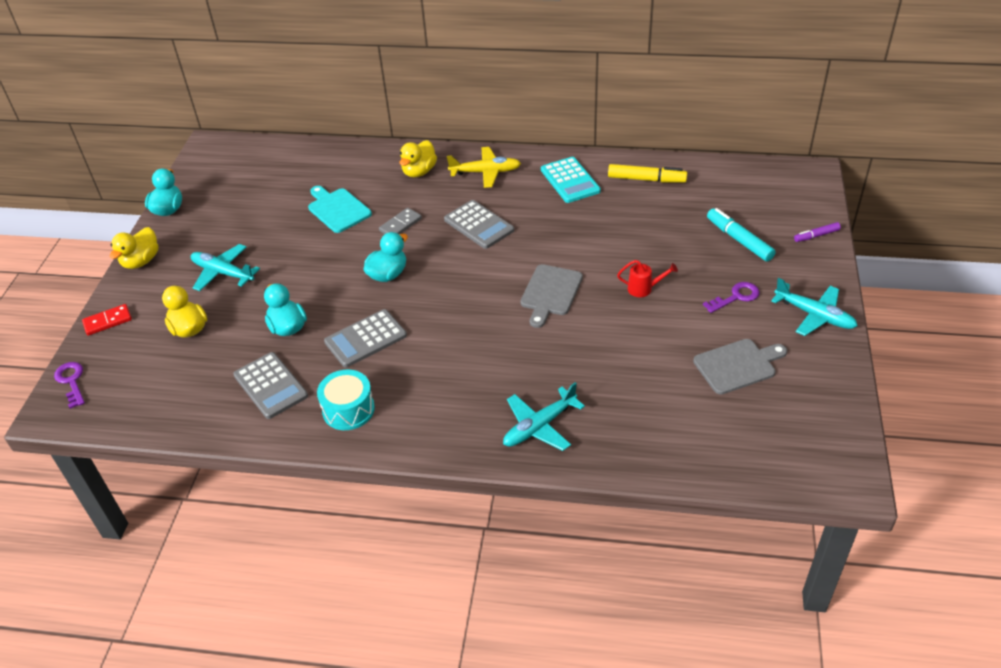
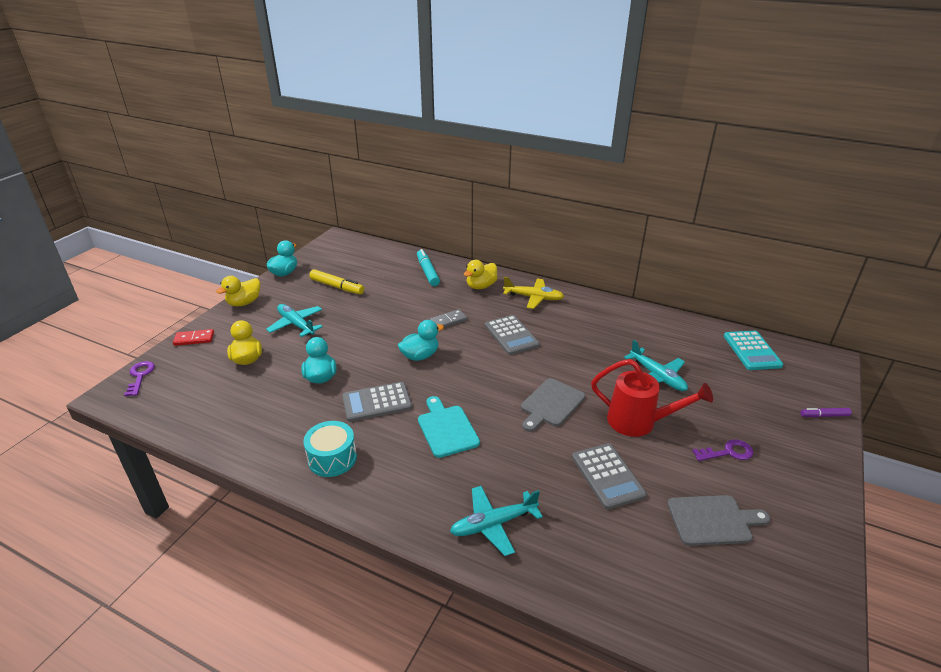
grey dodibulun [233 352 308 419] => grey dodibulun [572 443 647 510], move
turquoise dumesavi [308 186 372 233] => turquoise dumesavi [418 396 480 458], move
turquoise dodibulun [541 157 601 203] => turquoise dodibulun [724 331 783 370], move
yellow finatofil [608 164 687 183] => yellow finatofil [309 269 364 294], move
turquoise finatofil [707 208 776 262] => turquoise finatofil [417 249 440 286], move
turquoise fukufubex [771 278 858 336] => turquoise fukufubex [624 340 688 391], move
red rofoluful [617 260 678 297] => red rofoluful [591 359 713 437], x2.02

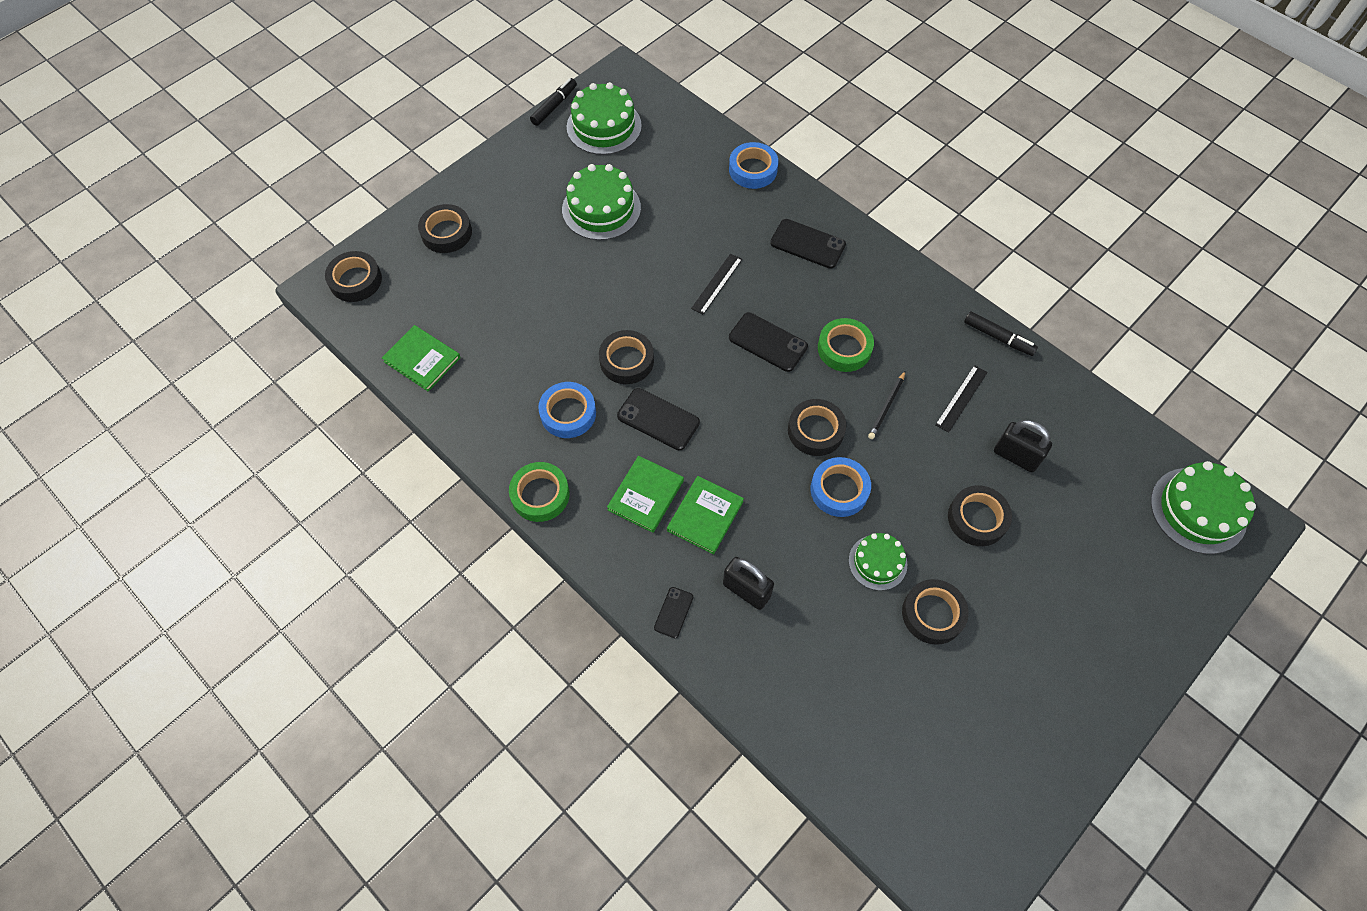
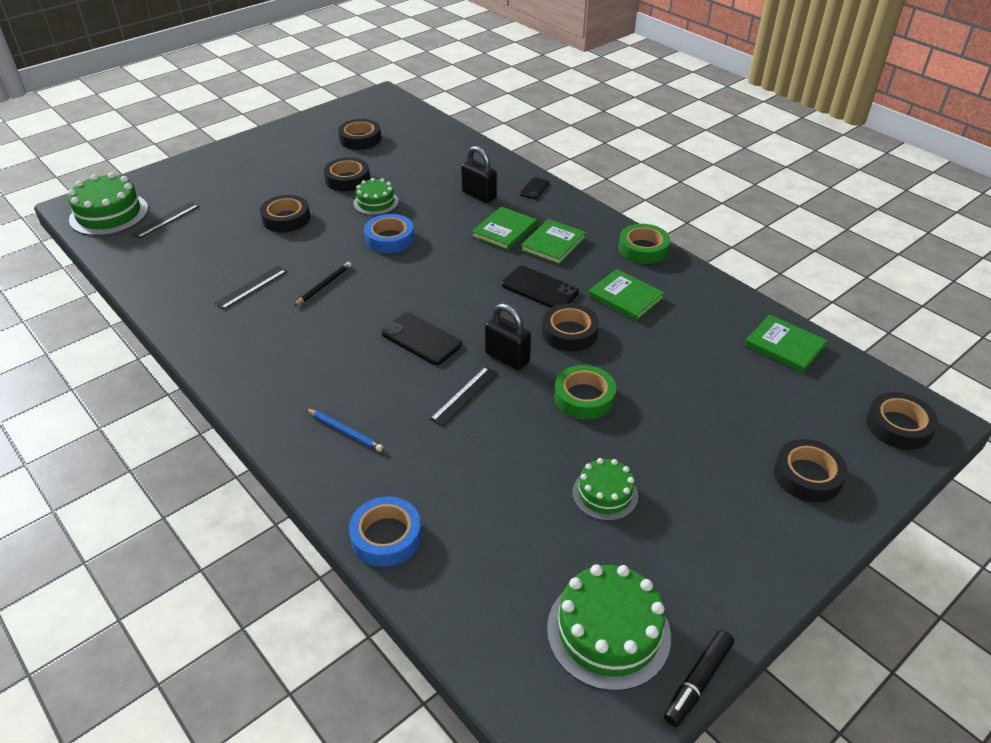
black finatofil [964 311 1038 356] => nothing
nothing => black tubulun [131 202 199 239]
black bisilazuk [788 399 846 456] => black bisilazuk [338 119 381 150], move
green bisilazuk [818 318 874 372] => green bisilazuk [554 365 616 420], move
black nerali [994 420 1052 472] => black nerali [485 303 531 370], move
blue bisilazuk [538 382 596 438] => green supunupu [588 269 665 321]
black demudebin [770 219 846 269] => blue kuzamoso [306 408 383 452]
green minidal [562 164 641 240] => green minidal [572 458 638 521], x0.61

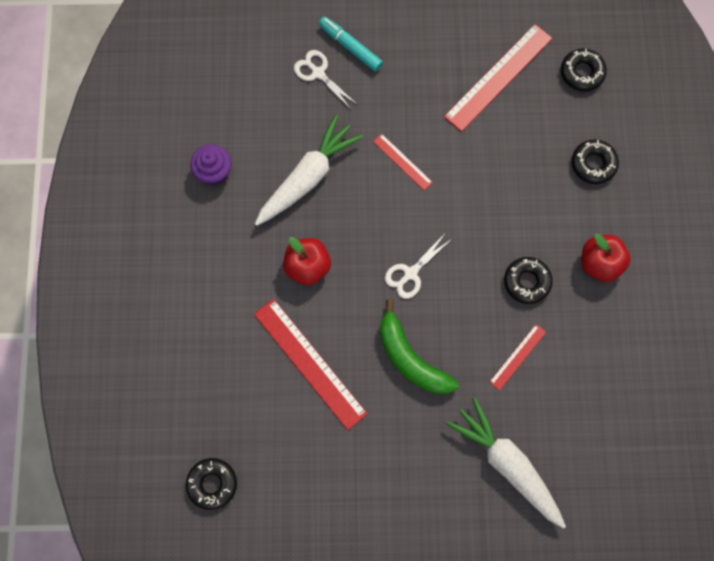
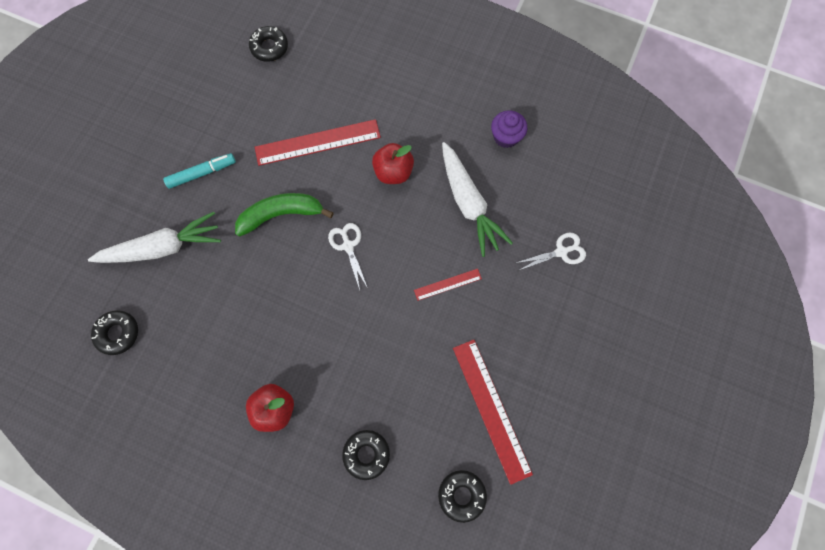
red tubulun [490 324 546 390] => nothing
turquoise finatofil [319 17 383 72] => turquoise finatofil [163 153 236 189], move
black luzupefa [504 257 553 304] => black luzupefa [91 310 138 355], move

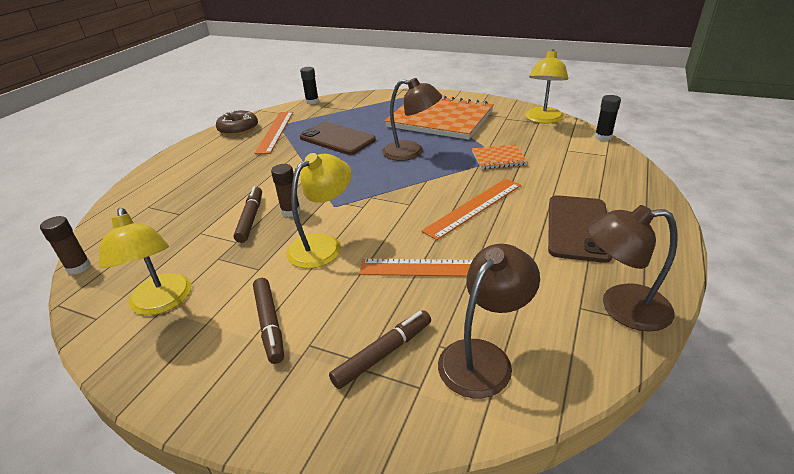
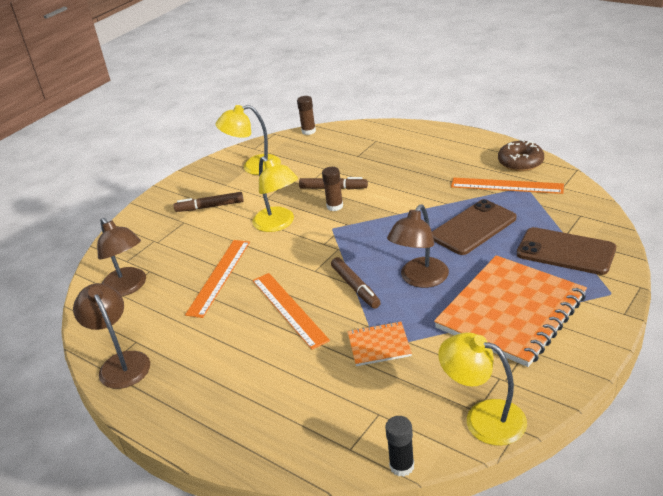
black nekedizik [300 67 319 104] => nothing
brown finatofil [329 310 431 389] => brown finatofil [331 257 381 309], move
brown demudebin [548 195 612 263] => brown demudebin [517 227 616 275], move
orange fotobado [472 144 528 169] => orange fotobado [347 321 412 366], 75 degrees clockwise
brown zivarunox [588 205 677 332] => brown zivarunox [73 283 150 389], 45 degrees counterclockwise

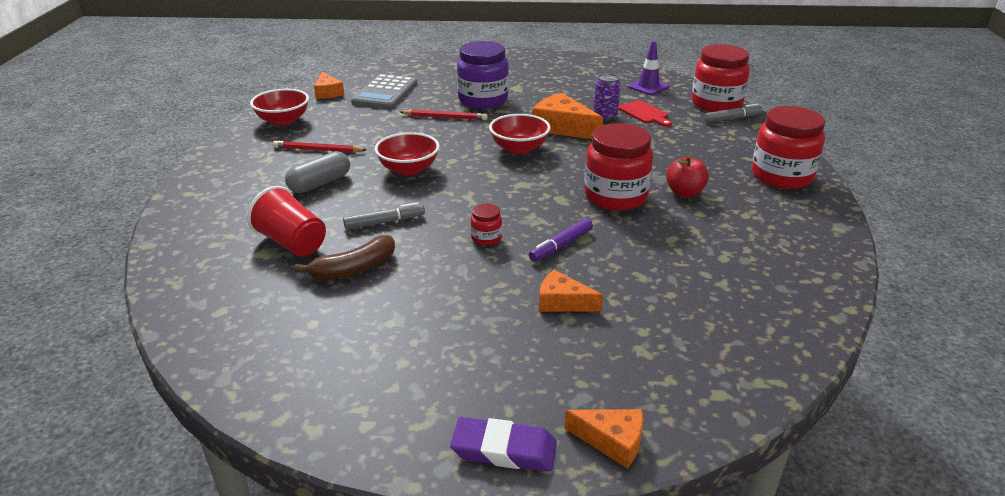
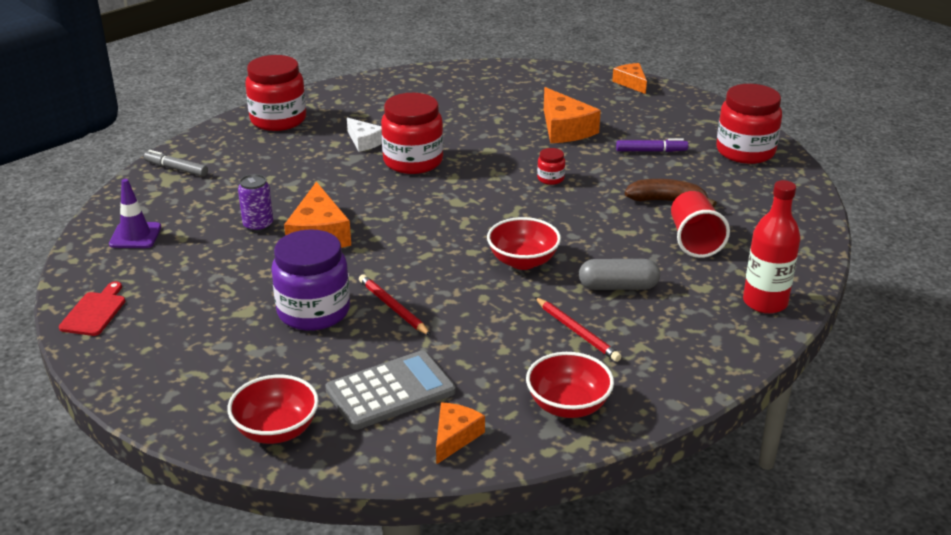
grey finatofil [343 202 425 230] => nothing
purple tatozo [450 417 557 472] => nothing
nothing => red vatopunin [743 180 801 314]
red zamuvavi [489 114 551 154] => red zamuvavi [227 375 319 444], move
purple finatofil [529 219 593 262] => purple finatofil [616 139 688 152], move
red dumesavi [618 100 672 127] => red dumesavi [59 281 125 336], move
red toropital [692 44 750 112] => red toropital [716 84 782 164], move
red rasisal [666 156 709 198] => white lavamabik [347 118 382 152]
orange lavamabik [539 270 603 312] => orange lavamabik [544 87 601 143], x1.65

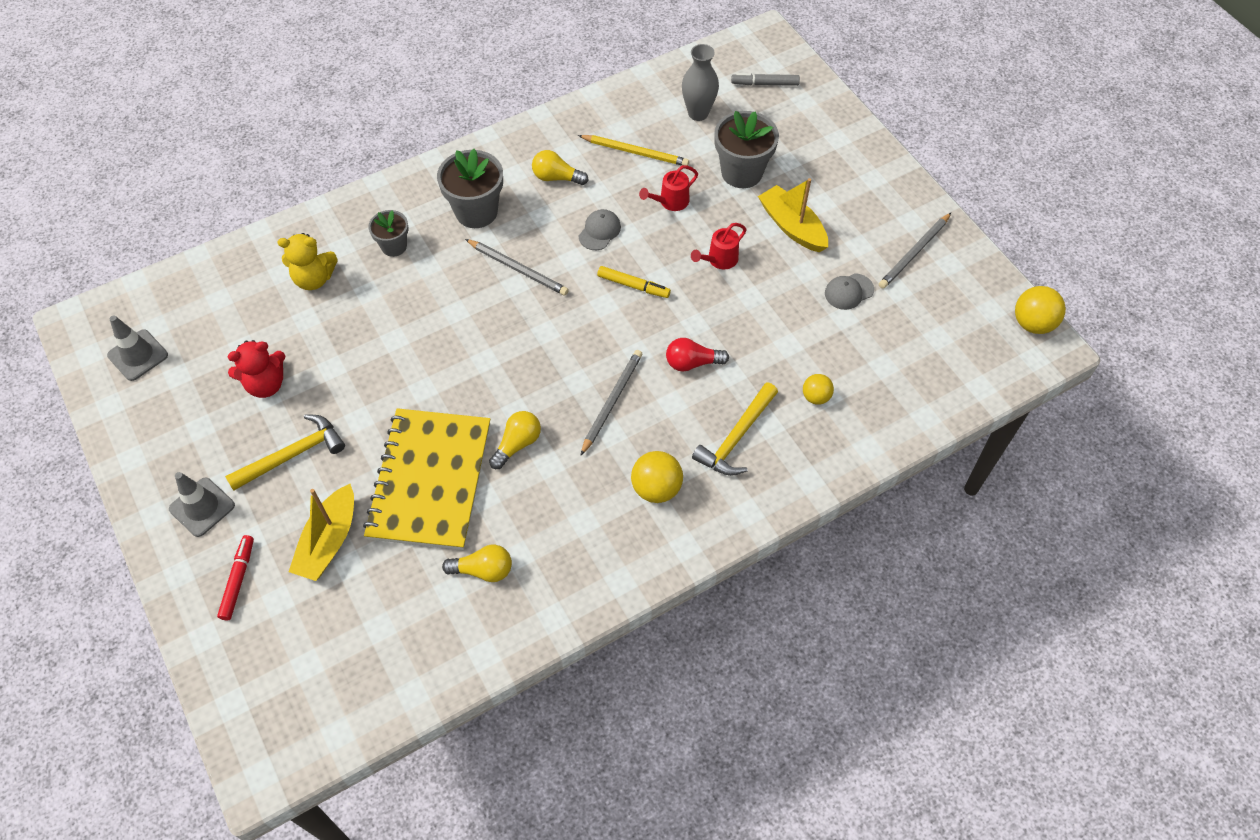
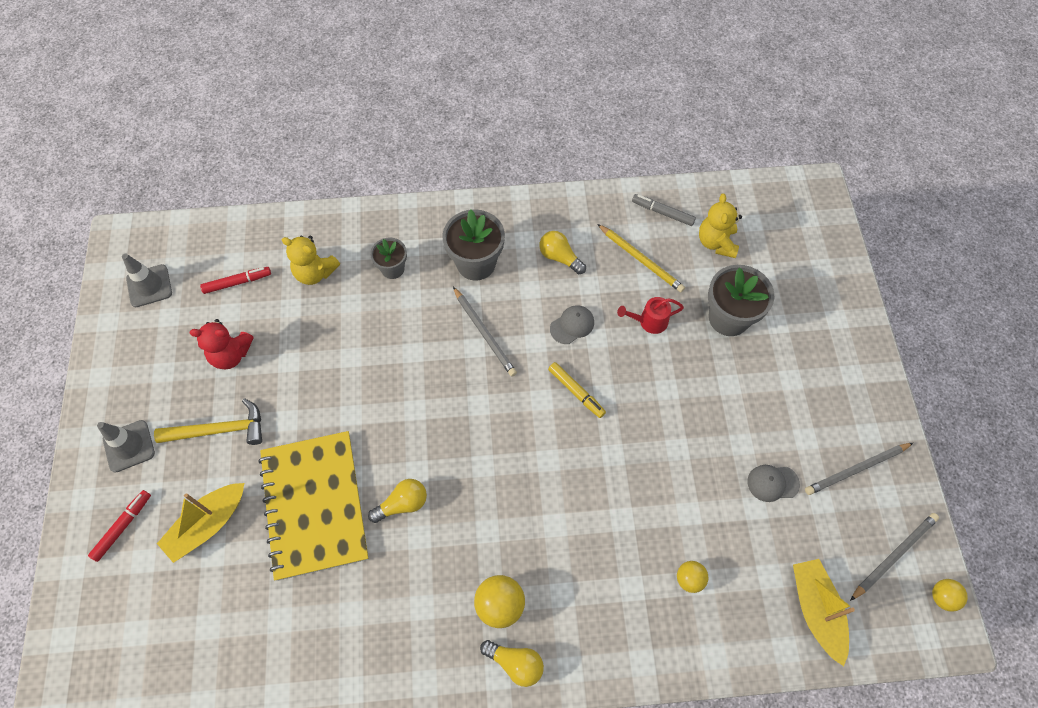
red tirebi [666 338 729 372] => nothing
red rofoluful [691 223 746 270] => nothing
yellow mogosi [692 382 778 476] => nothing
nothing => red finatofil [200 267 271 294]
yellow tirebi [442 545 512 582] => yellow tirebi [480 640 544 687], move
grey kuzamoso [580 350 642 456] => grey kuzamoso [850 513 939 601], move
grey finatofil [731 73 800 86] => grey finatofil [632 194 696 226], move
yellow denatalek [758 178 828 252] => yellow denatalek [793 559 855 666], move
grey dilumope [682 44 719 121] => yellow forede [699 193 742 258]
yellow fotobado [363 408 490 550] => yellow fotobado [259 431 369 581], 45 degrees counterclockwise
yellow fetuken [1015 286 1066 334] => yellow fetuken [932 579 968 612], x0.62

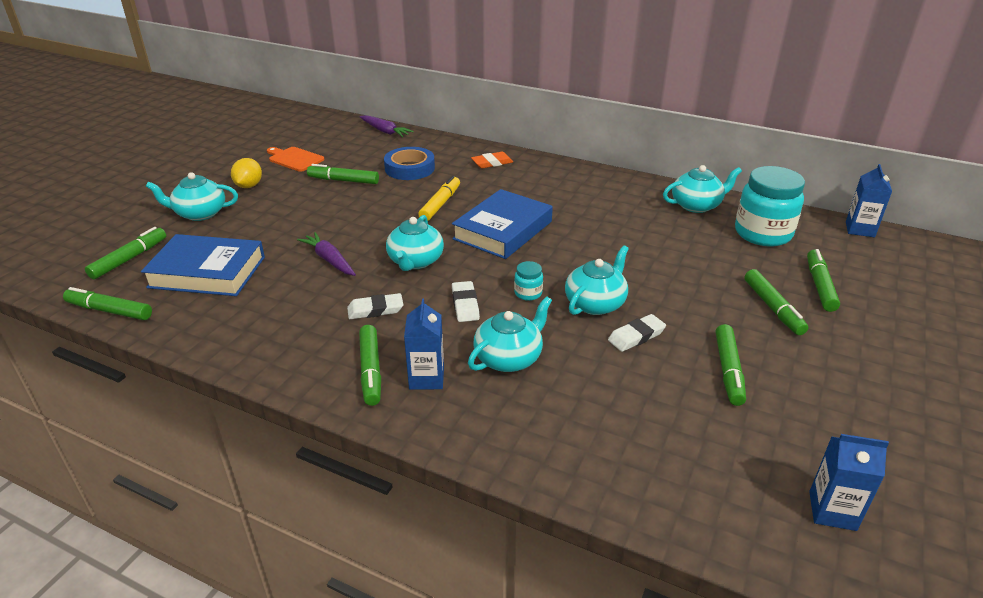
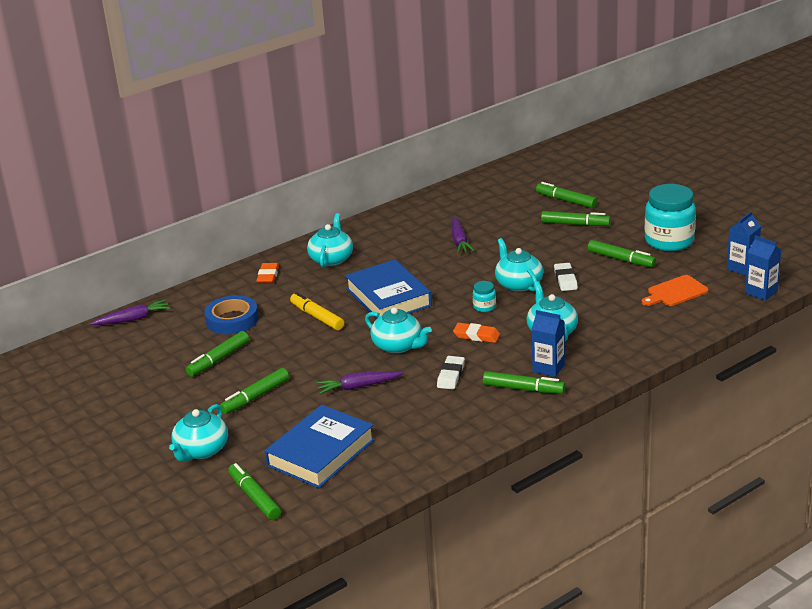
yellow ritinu [231 158 262 188] => nothing
nothing => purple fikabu [452 217 474 254]
green finatofil [63 287 152 320] => green finatofil [220 368 289 414], move
orange dumesavi [267 147 324 172] => orange dumesavi [642 275 709 306], move
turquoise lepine [663 165 742 213] => turquoise lepine [307 213 353 268], move
turquoise toropital [735 166 805 246] => turquoise toropital [645 184 696 251], move
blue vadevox [846 164 892 237] => blue vadevox [745 235 781 301], move
white tatozo [452 281 480 322] => orange tatozo [453 323 500 343]

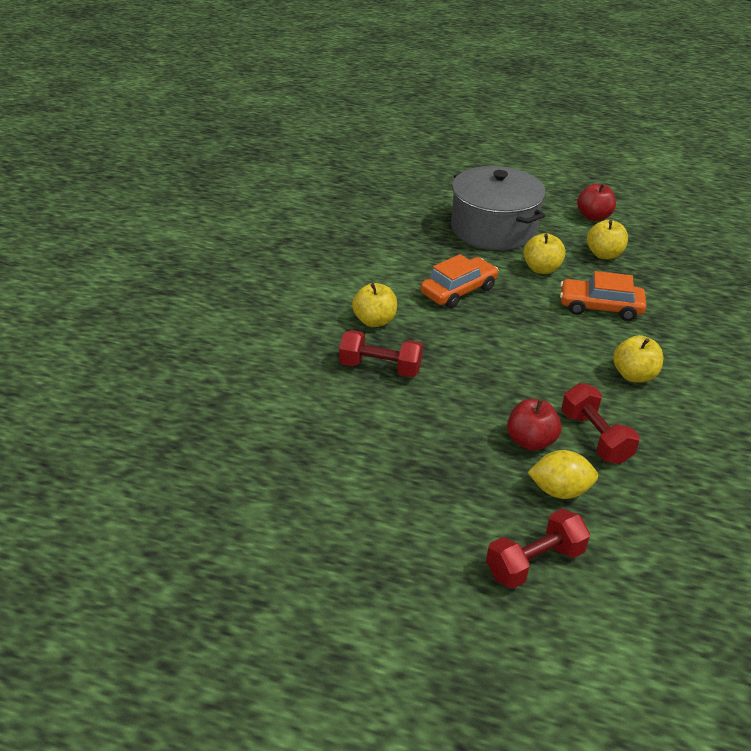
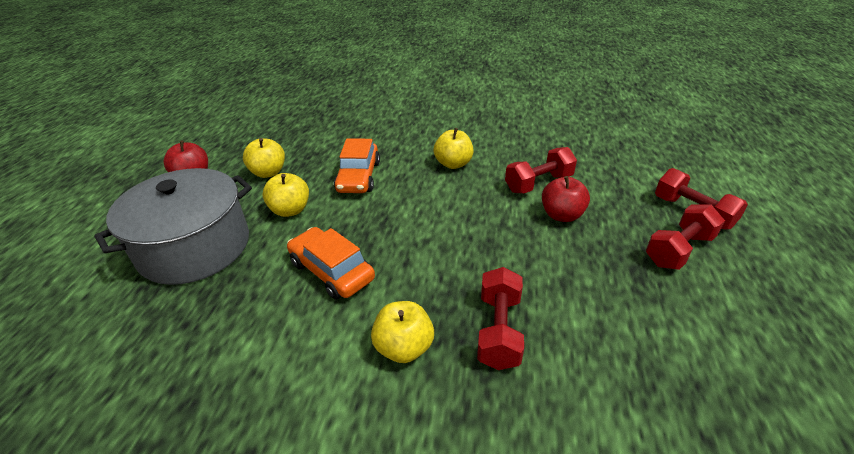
yellow ritinu [527 450 598 499] => nothing
nothing => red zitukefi [646 205 725 270]

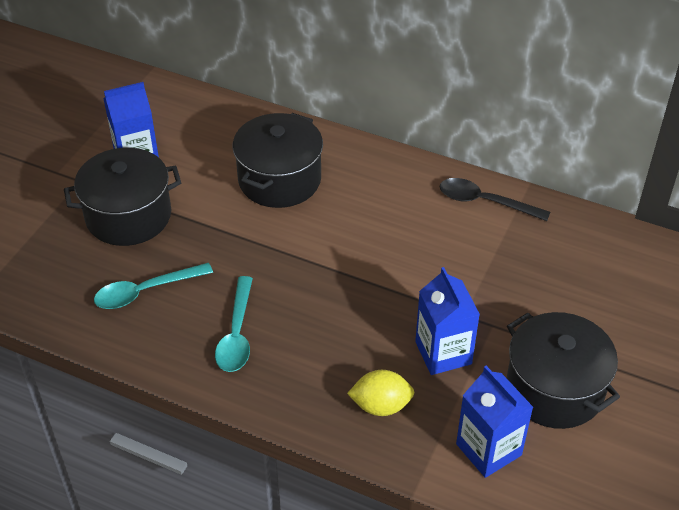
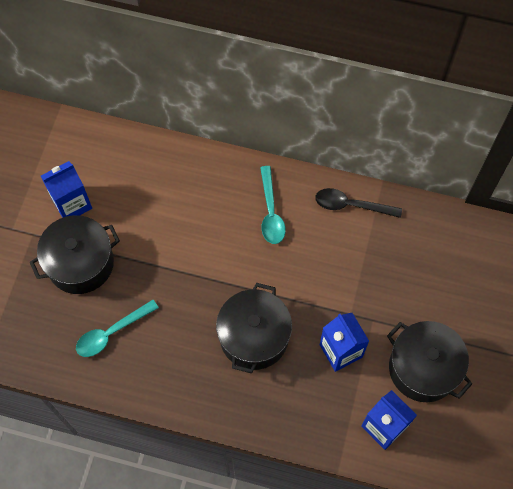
yellow ritinu [347 370 415 416] => nothing
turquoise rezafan [215 276 253 372] => turquoise rezafan [260 166 286 244], move
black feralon [233 113 323 208] => black feralon [216 283 292 374], move

